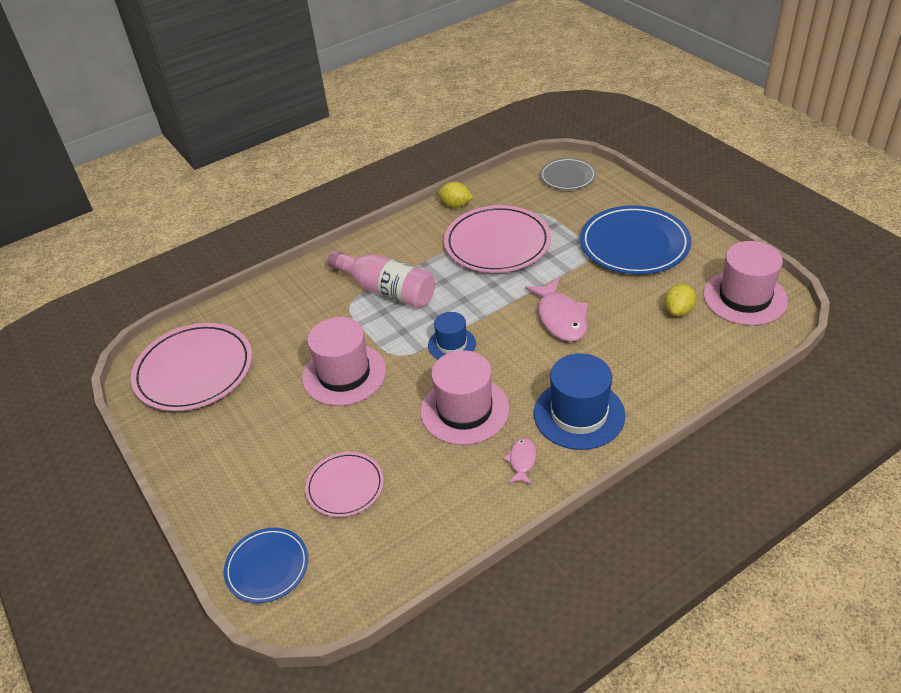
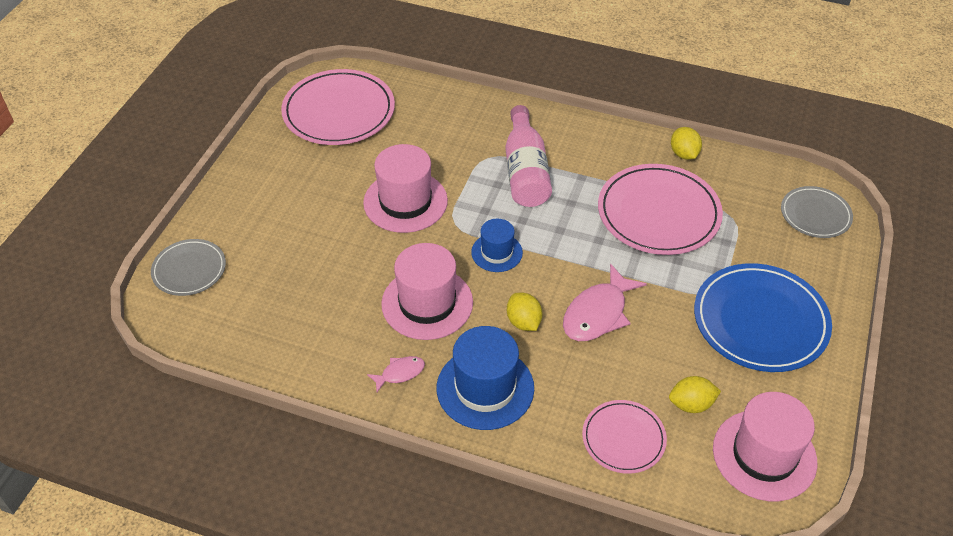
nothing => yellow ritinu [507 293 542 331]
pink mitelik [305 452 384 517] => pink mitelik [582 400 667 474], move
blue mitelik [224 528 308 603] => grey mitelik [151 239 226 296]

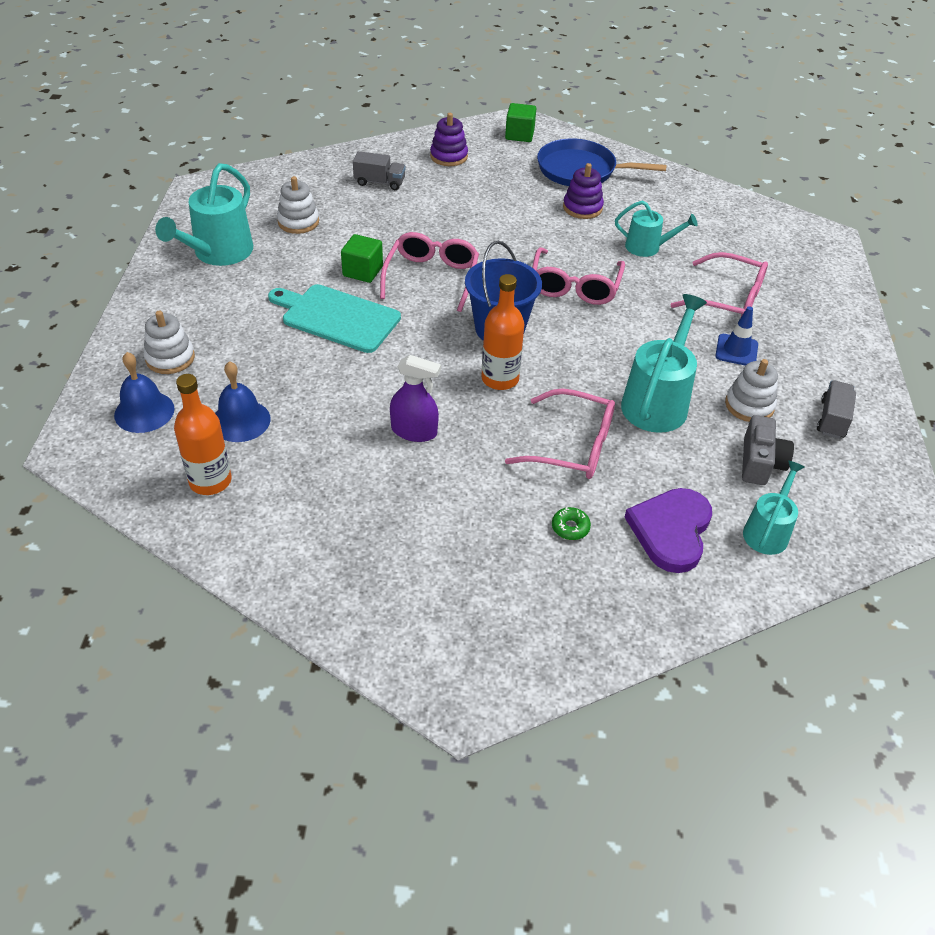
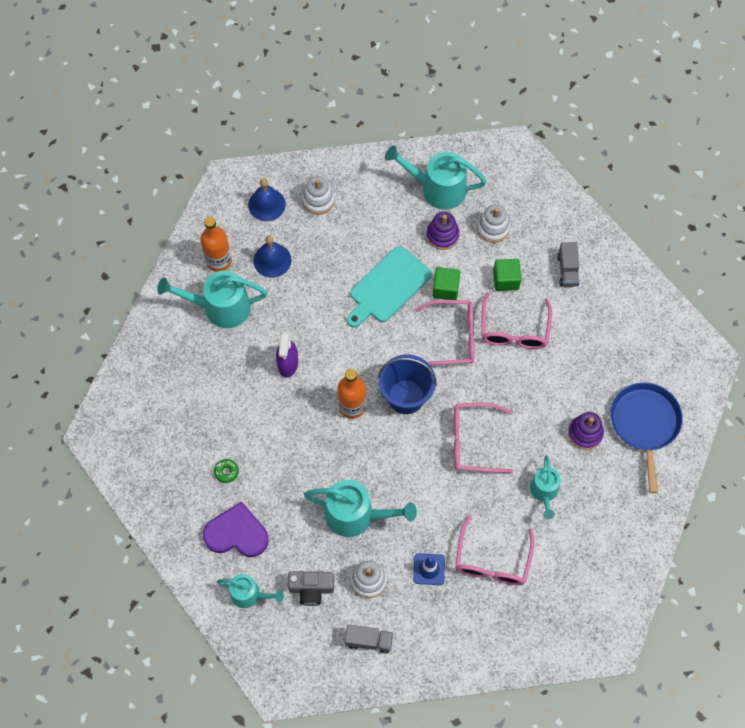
nothing => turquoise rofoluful [157 270 267 328]
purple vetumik [430 113 468 166] => purple vetumik [426 211 459 250], move
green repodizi [505 103 536 142] => green repodizi [493 259 521 291], move
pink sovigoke [505 388 615 479] => pink sovigoke [481 292 552 349], move
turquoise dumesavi [268 284 401 353] => turquoise dumesavi [347 246 432 328], 150 degrees counterclockwise

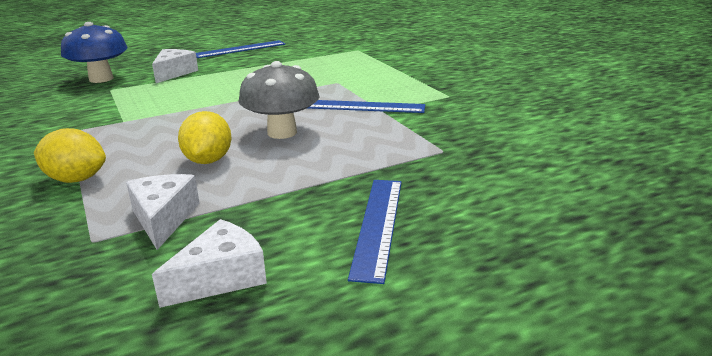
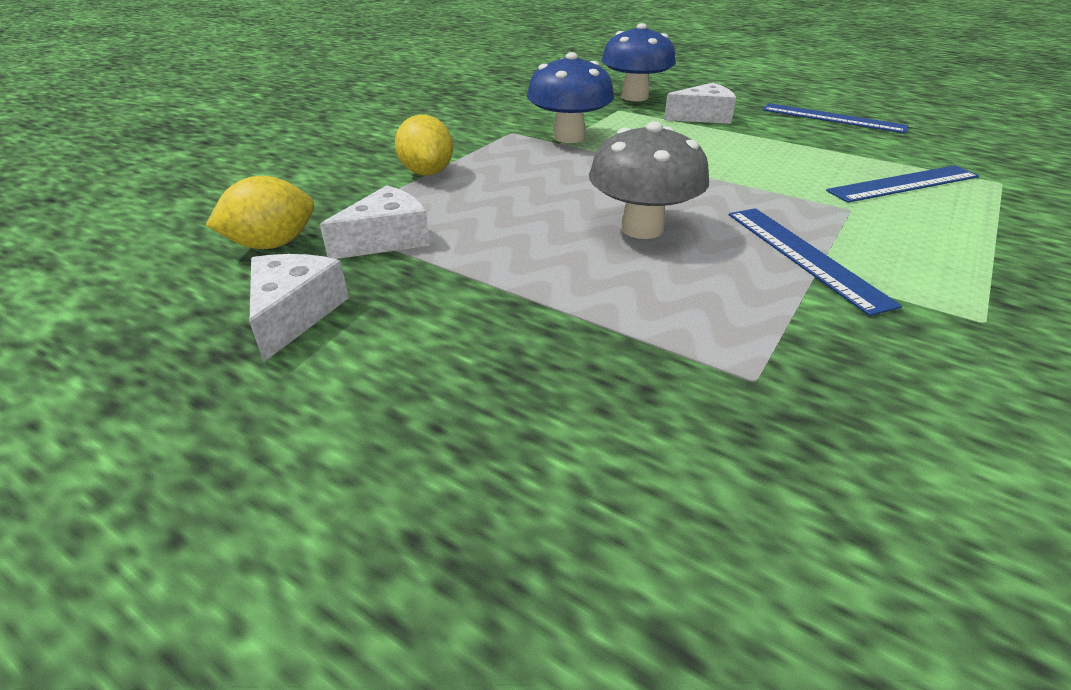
nothing => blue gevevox [527 52 614 143]
yellow ritinu [178 111 232 164] => yellow ritinu [206 176 314 249], move
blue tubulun [348 180 402 284] => blue tubulun [826 165 979 203], move
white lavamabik [152 219 267 308] => white lavamabik [249 254 349 362], 105 degrees counterclockwise

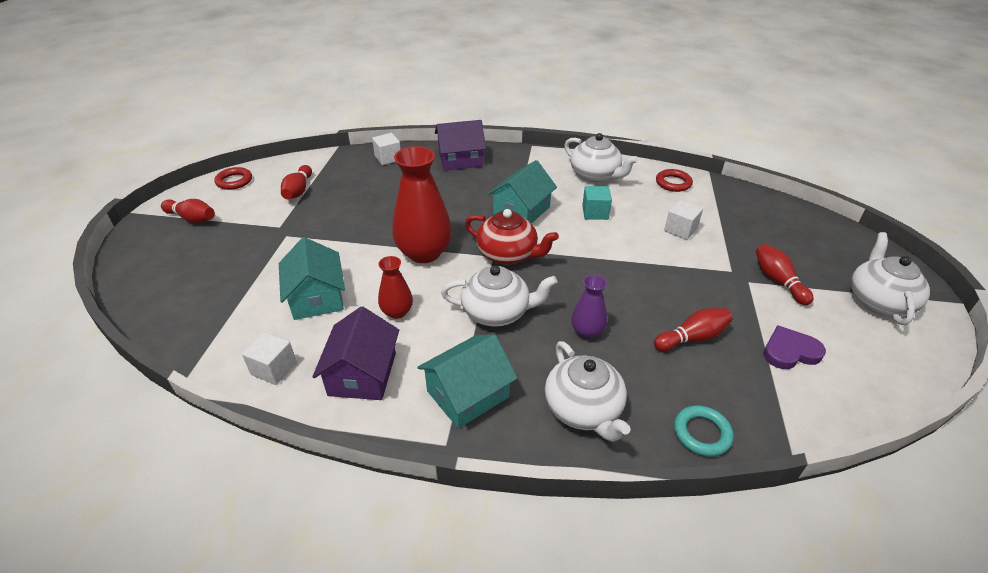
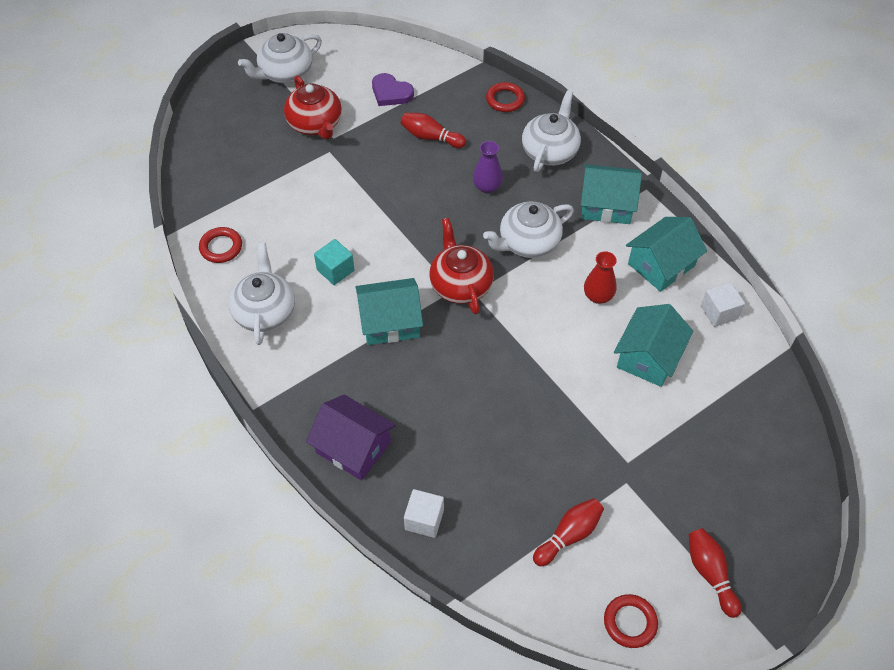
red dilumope [392 146 452 263] => nothing
white repodizi [664 200 703 240] => nothing
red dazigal [756 244 814 305] => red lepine [284 75 342 140]
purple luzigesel [312 306 399 400] => turquoise luzigesel [626 217 707 292]
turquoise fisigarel [674 405 734 457] => red fisigarel [486 82 525 112]
white lepine [441 265 557 327] => white lepine [483 202 574 258], 75 degrees counterclockwise

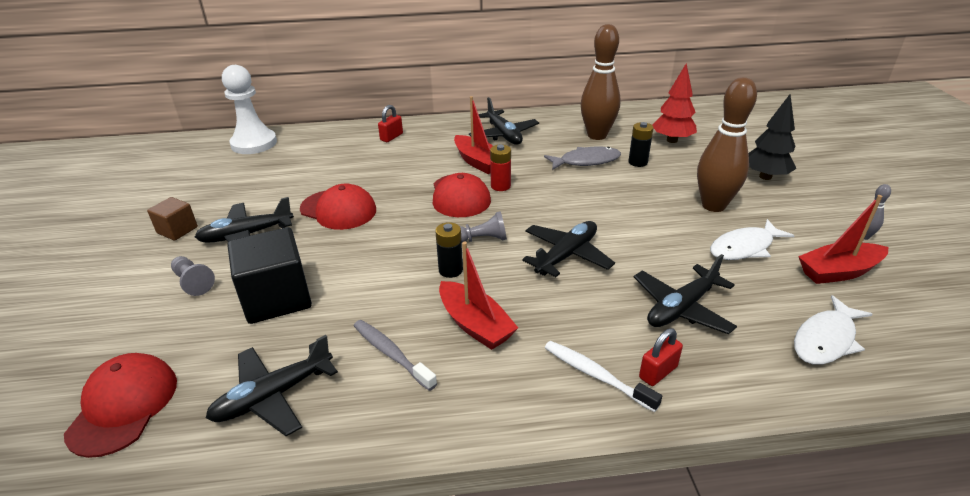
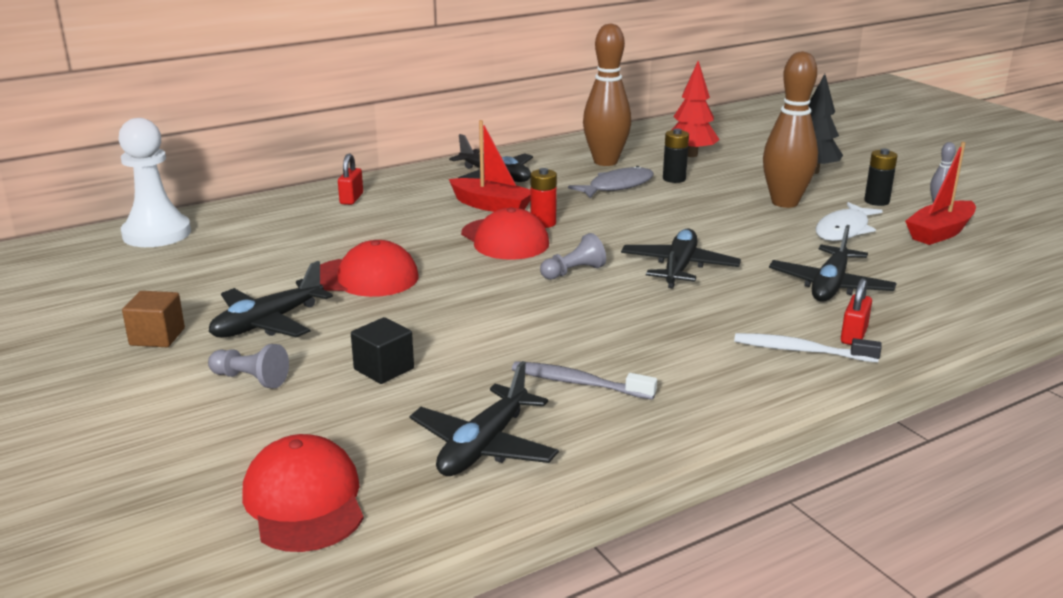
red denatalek [439 242 518 350] => nothing
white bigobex [794 295 872 365] => nothing
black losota [435 222 463 278] => black losota [864 149 897 206], move
black repodizi [227 227 312 324] => black repodizi [351 317 414 384], x0.54

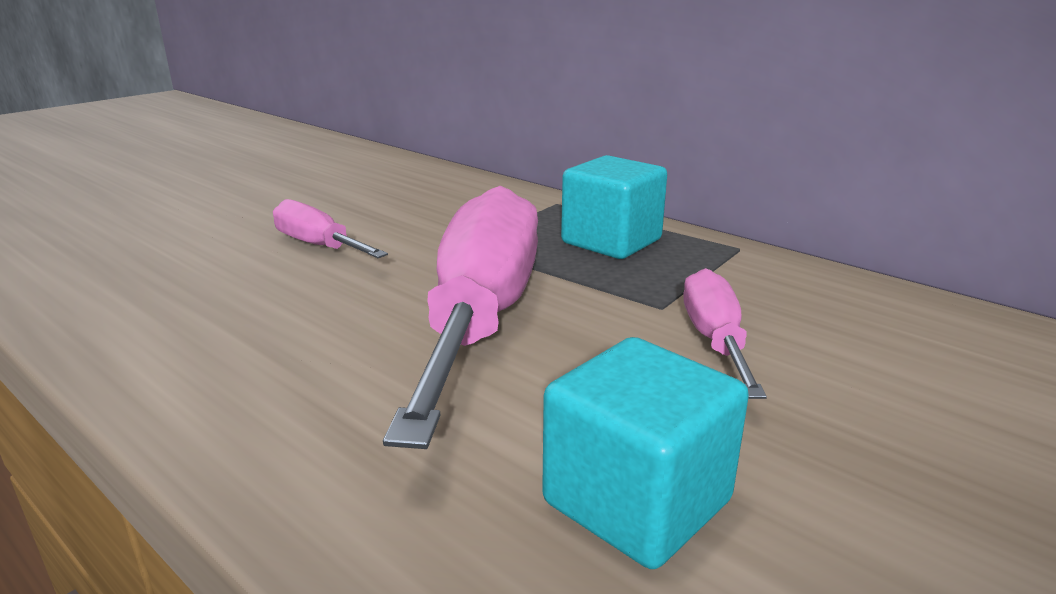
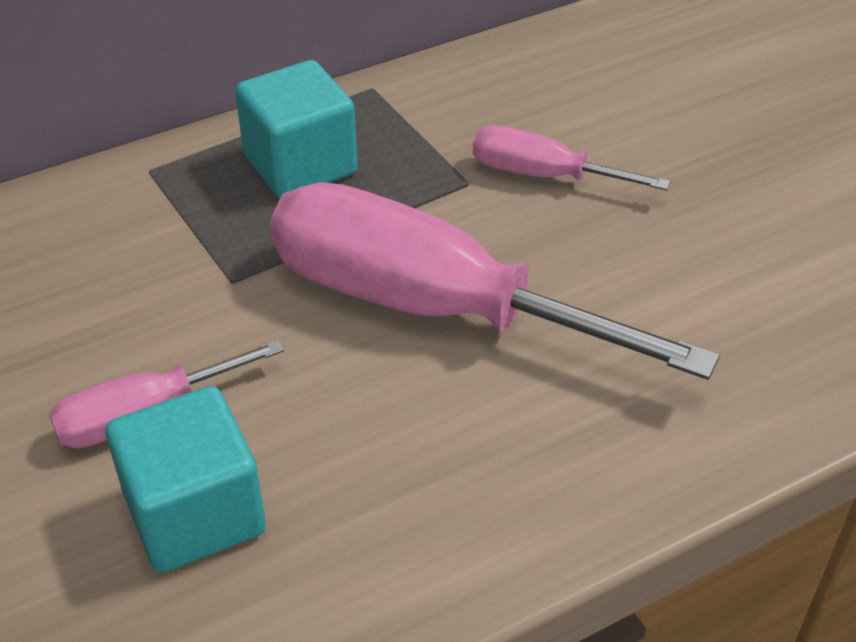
turquoise repodizi [542 337 749 569] => turquoise repodizi [106 386 266 573], move

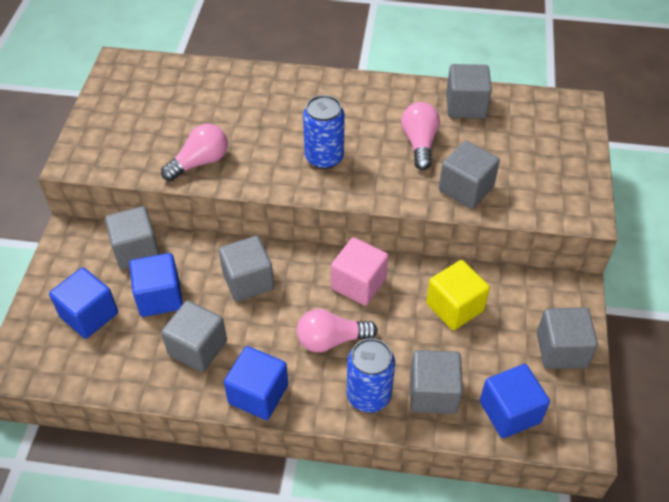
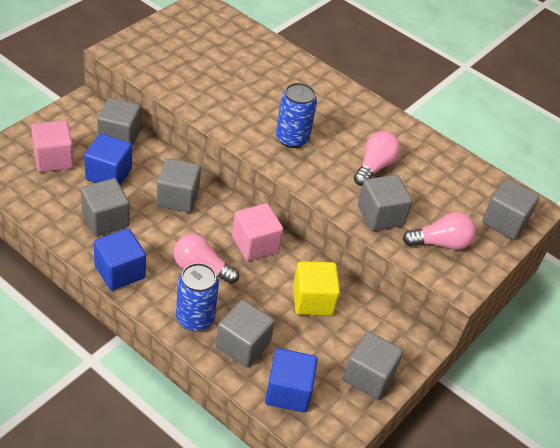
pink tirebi [161 124 228 181] => pink tirebi [403 212 476 250], move
grey repodizi [446 64 492 118] => grey repodizi [482 179 540 240], move
blue repodizi [49 267 118 339] => pink repodizi [31 120 74 172]

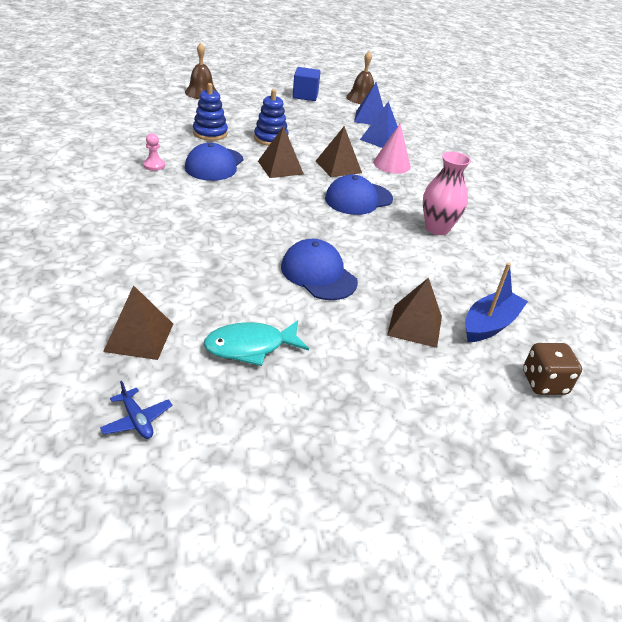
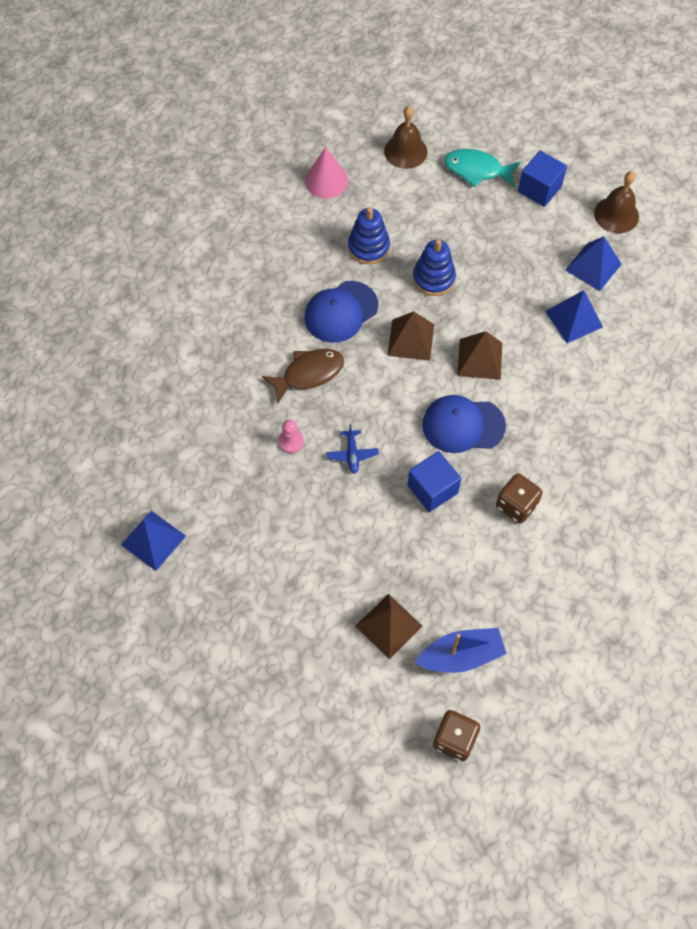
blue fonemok [281 239 358 300] => nothing
nothing => brown bigobex [262 349 344 404]
nothing => blue repodizi [407 451 461 512]
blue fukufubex [100 381 172 439] => blue fukufubex [326 424 379 474], move
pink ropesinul [143 133 165 171] => pink ropesinul [279 420 304 453], move
turquoise bigobex [204 320 309 366] => turquoise bigobex [444 149 521 187], move
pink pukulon [373 123 411 174] => pink pukulon [305 147 348 198], move
pink dilumope [423 152 471 235] => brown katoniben [496 473 543 524]
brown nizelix [103 285 173 360] => blue nizelix [121 511 186 571]

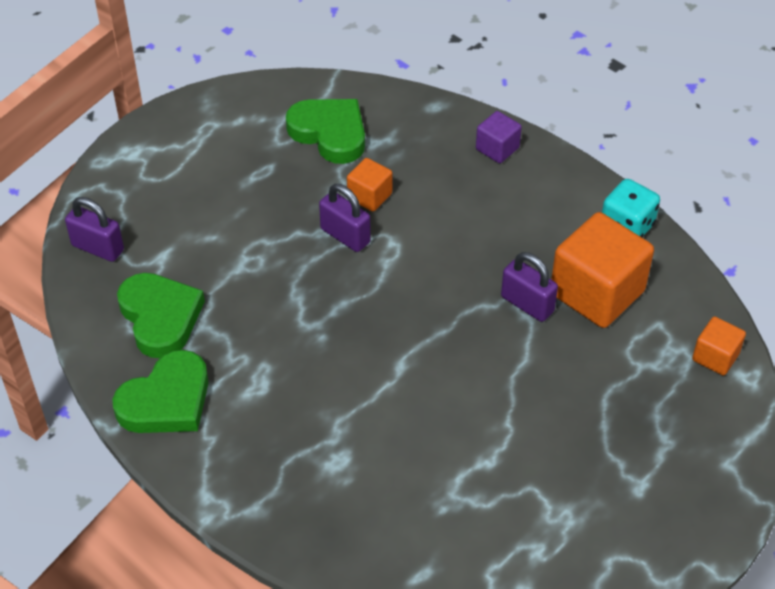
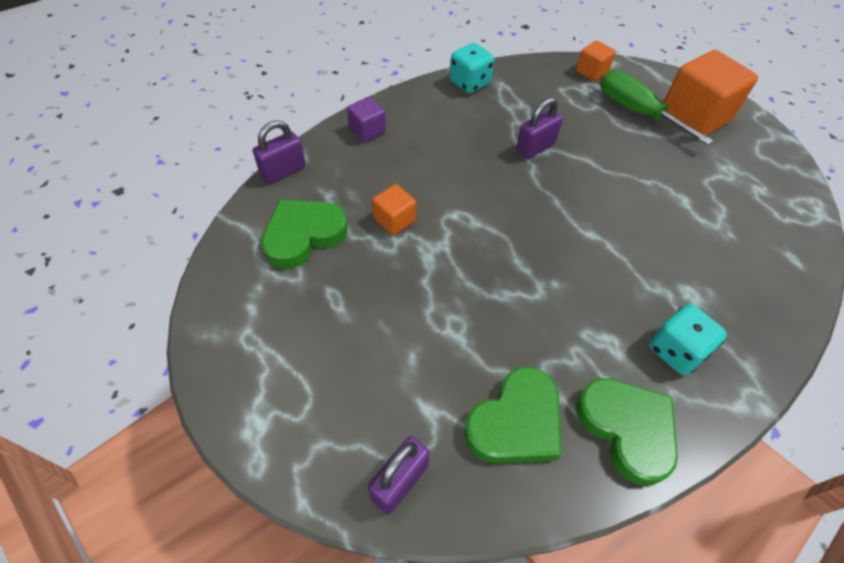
nothing => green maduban [600 70 713 145]
nothing => turquoise katoniben [649 304 727 375]
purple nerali [319 184 371 252] => purple nerali [253 120 306 184], move
orange repodizi [551 212 654 328] => orange repodizi [663 50 758 136], move
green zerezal [117 273 205 358] => green zerezal [464 367 562 463], 150 degrees clockwise

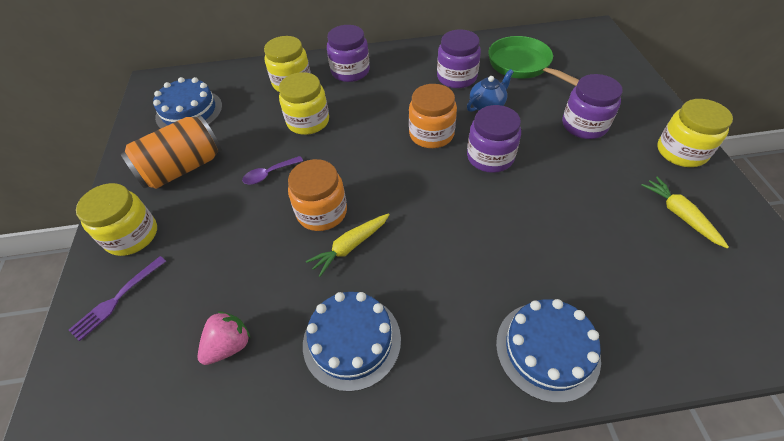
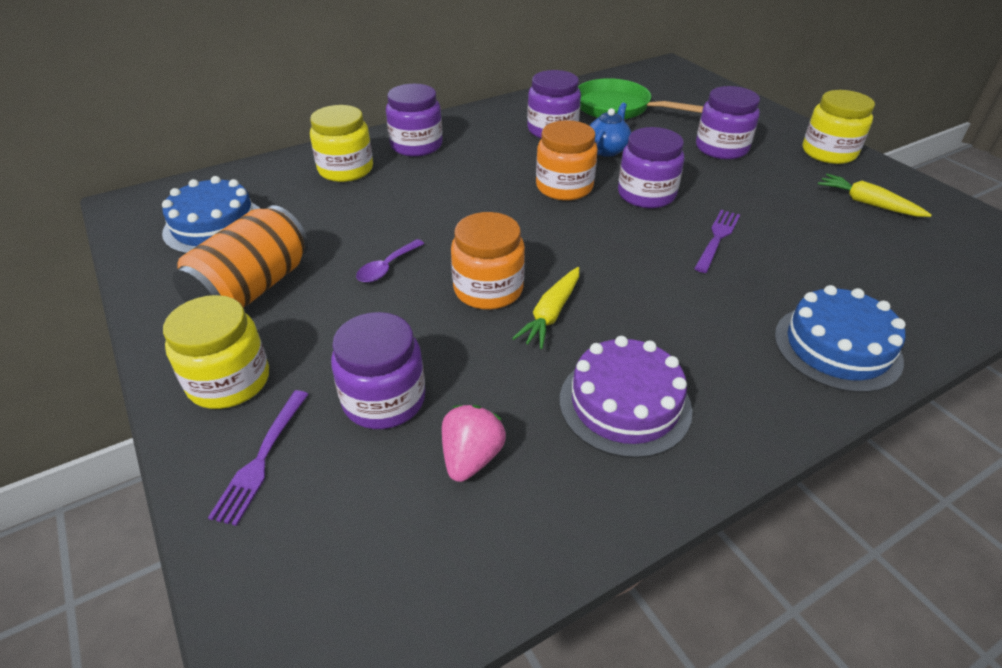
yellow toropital [279 72 329 135] => nothing
nothing => purple toropital [331 312 426 429]
nothing => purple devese [694 210 740 273]
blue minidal [303 292 401 392] => purple minidal [560 336 693 458]

